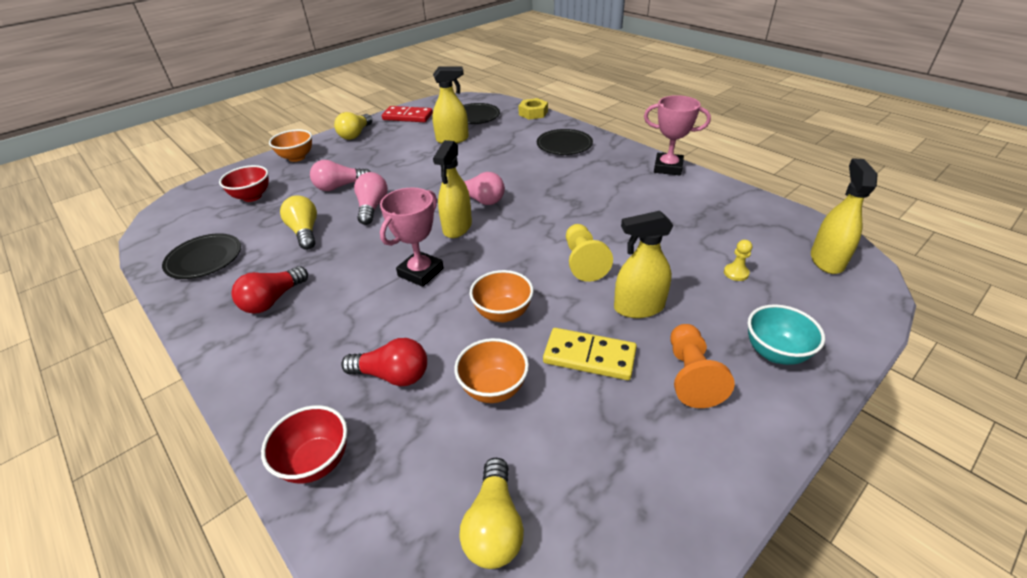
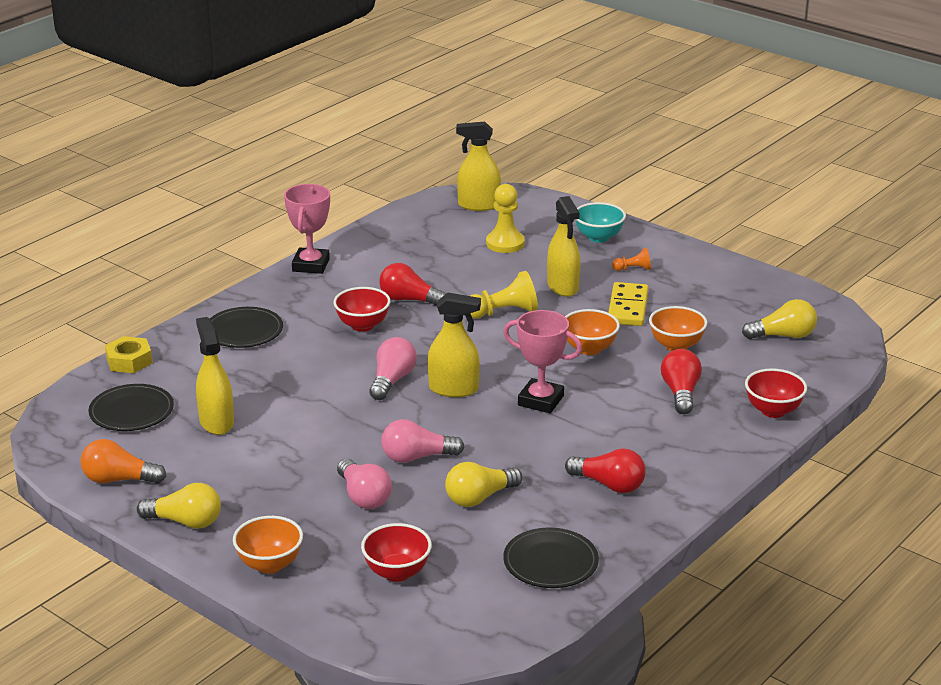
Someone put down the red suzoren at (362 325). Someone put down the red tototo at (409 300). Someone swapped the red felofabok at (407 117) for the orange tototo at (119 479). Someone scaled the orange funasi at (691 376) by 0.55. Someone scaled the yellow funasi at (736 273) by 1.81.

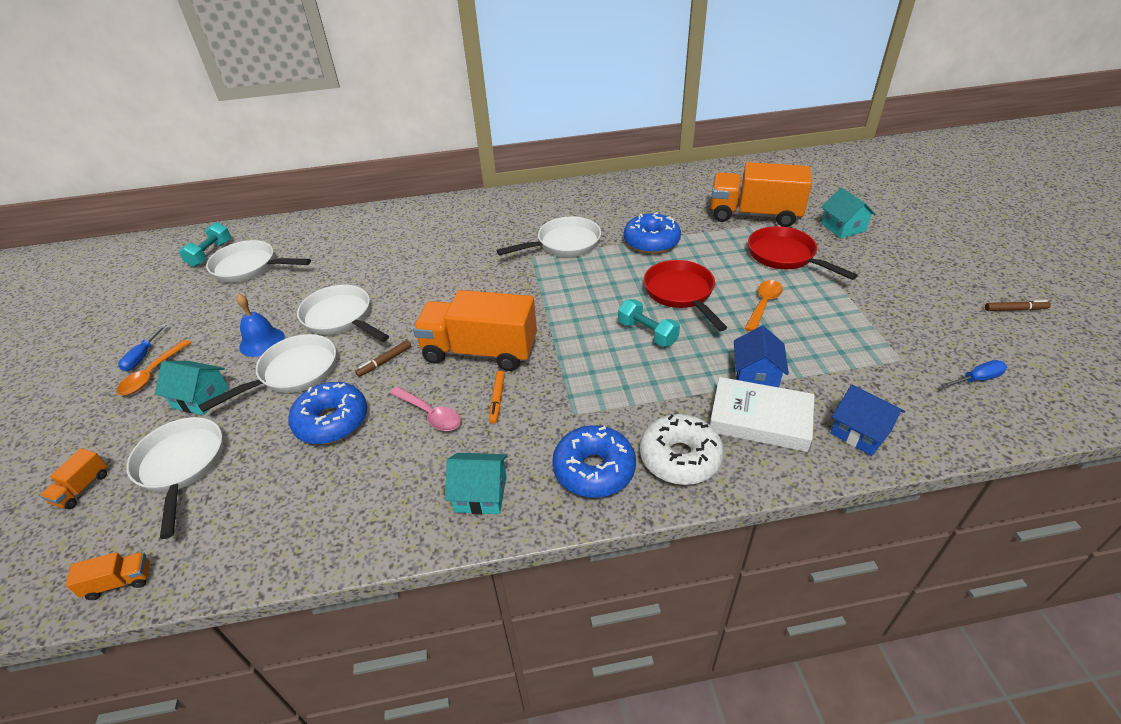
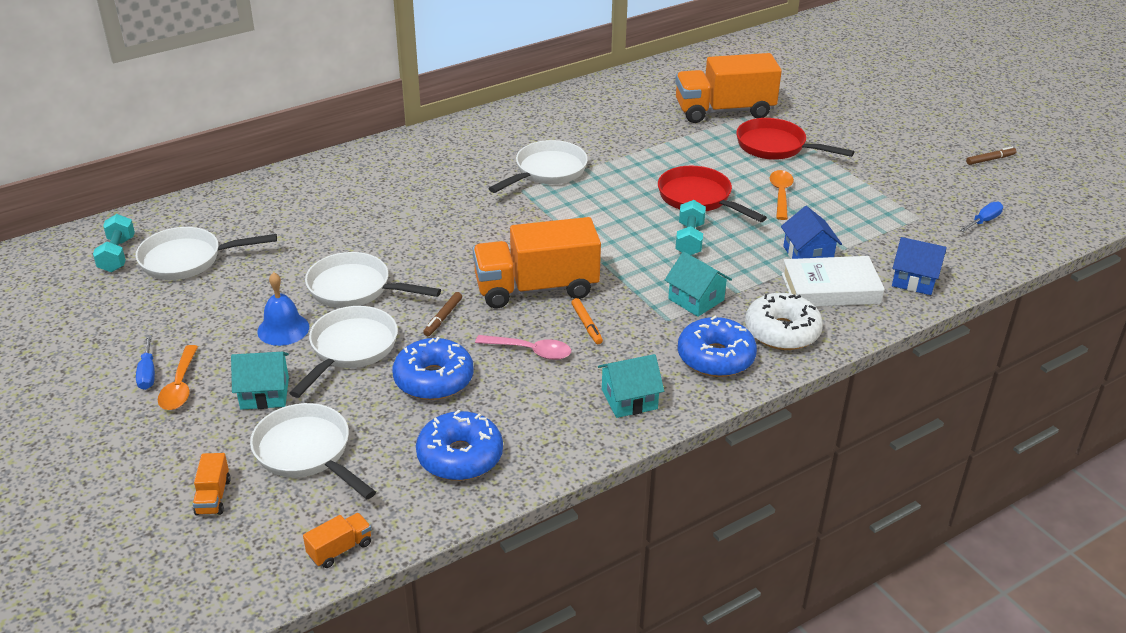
Someone carried the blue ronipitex from (651 242) to (460 456). Someone carried the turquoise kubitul from (843 227) to (696 299). Someone rotated the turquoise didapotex at (647 333) by 75 degrees clockwise.

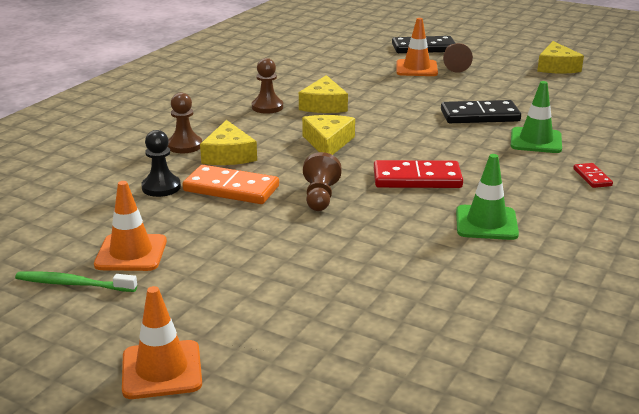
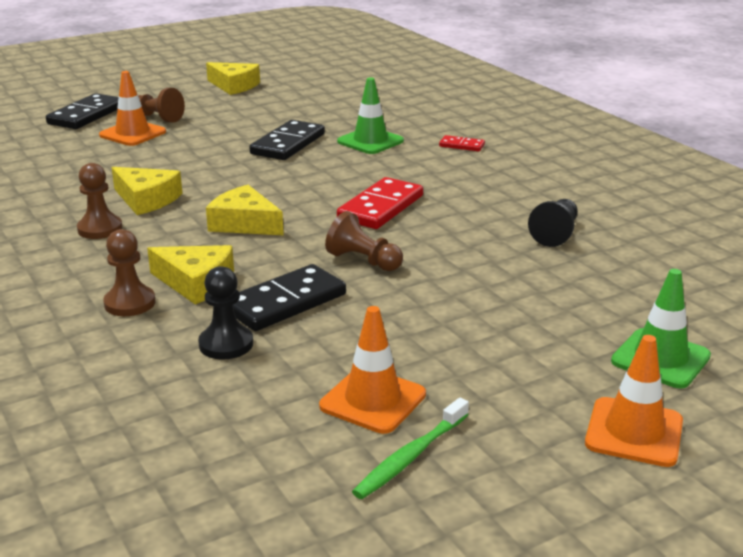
Someone put down the black funasi at (555 234). Someone carried the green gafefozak from (486 223) to (660 359). Someone repainted the orange felofabok at (231 189), which became the black felofabok at (285 302).

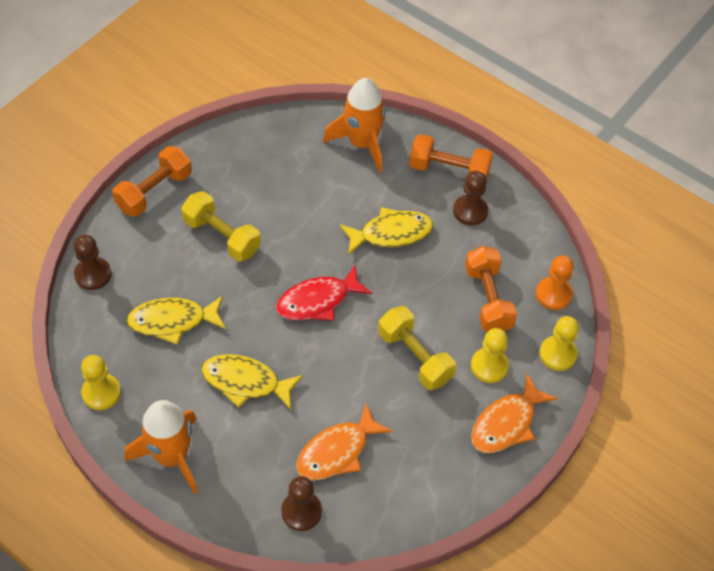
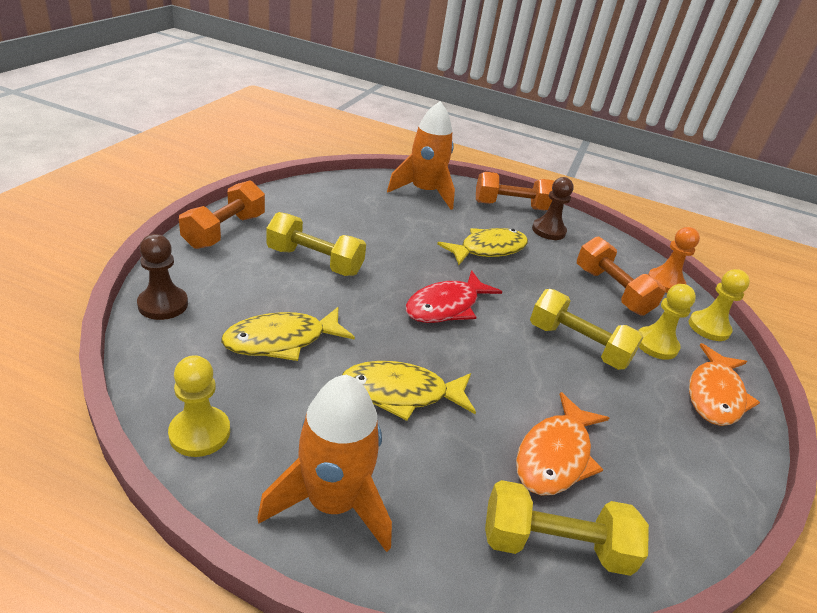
Someone swapped the brown funasi at (301 511) for the yellow didapotex at (554 545).

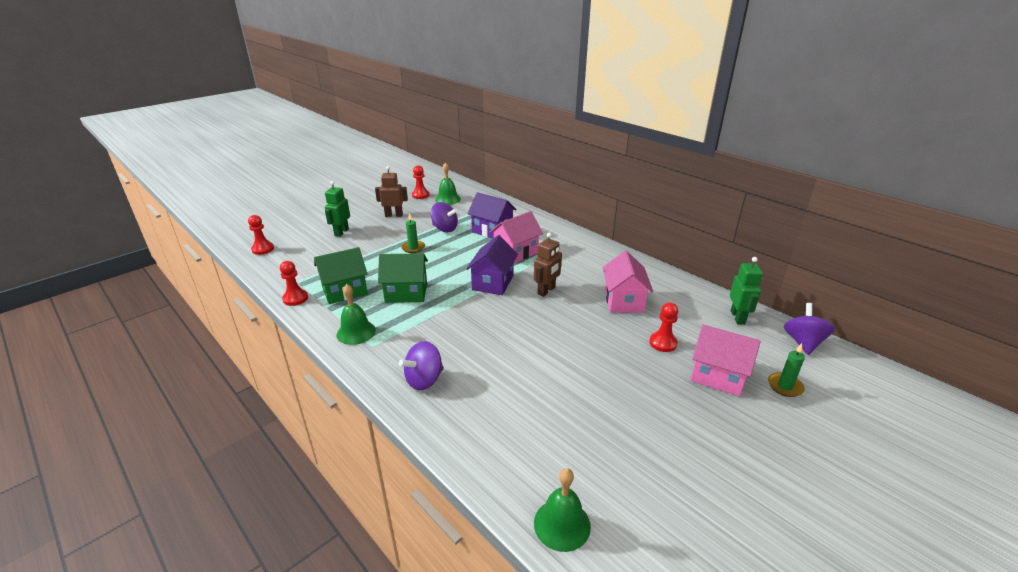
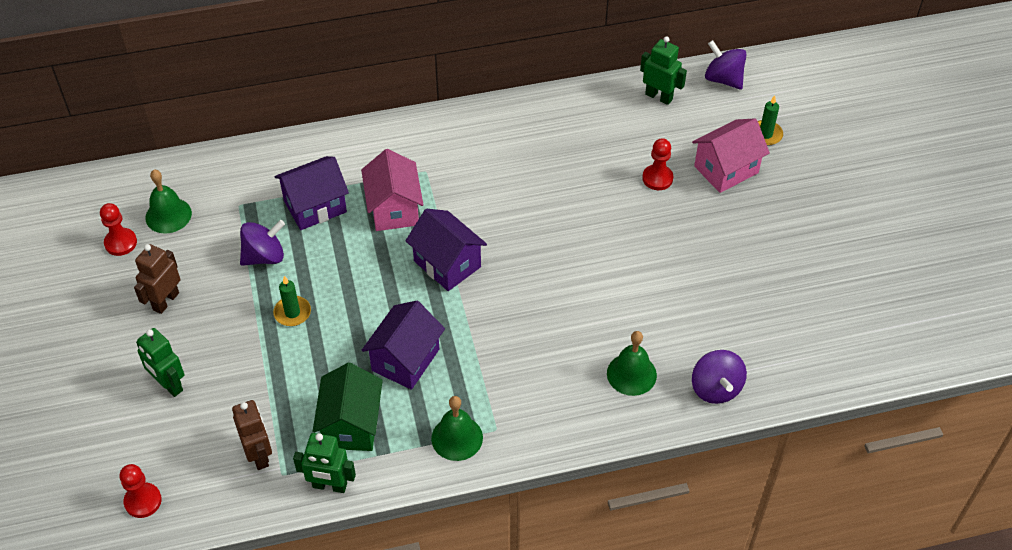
Someone took away the pink kubitul at (623 301). Someone carried the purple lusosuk from (424 380) to (715 388). Someone carried the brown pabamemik from (546 291) to (259 455). Someone carried the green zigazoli from (562 524) to (631 374). Someone swapped the red funasi at (295 298) for the green pabamemik at (329 486). Someone repainted the green kubitul at (406 293), which became the purple kubitul at (405 360).

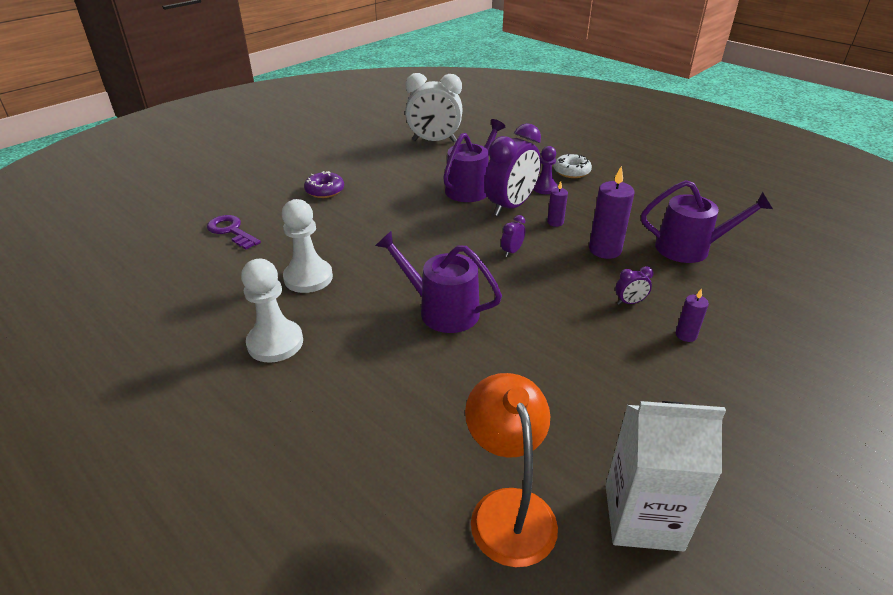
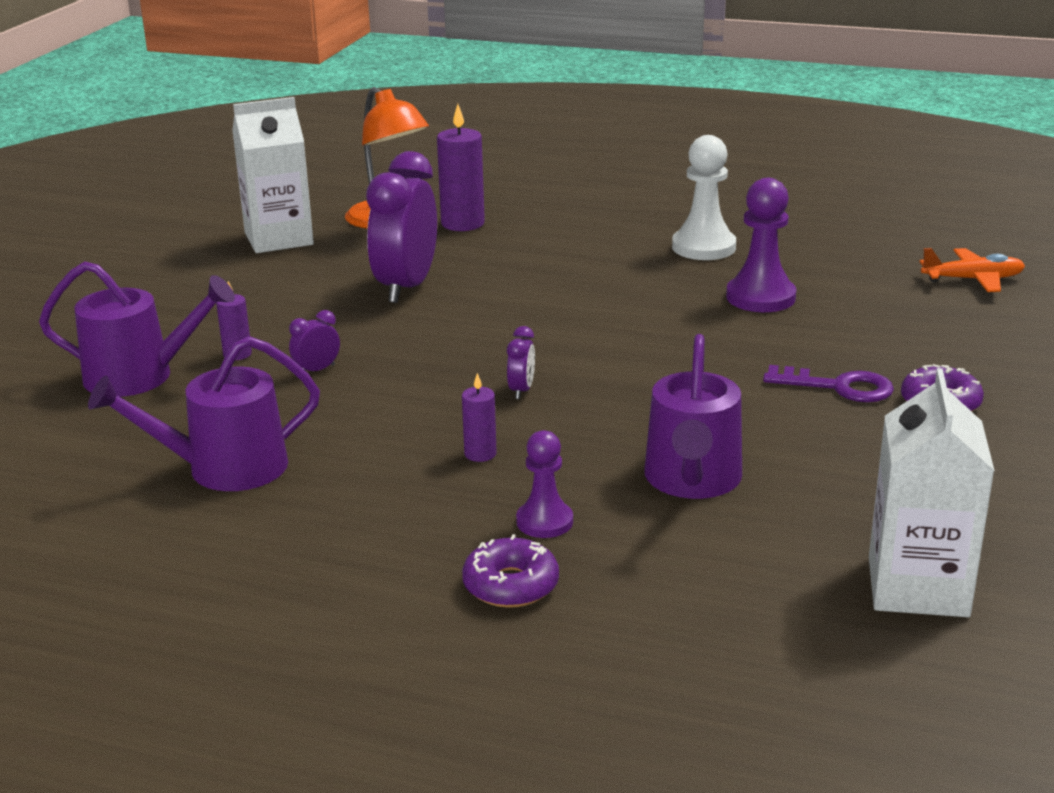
Someone put down the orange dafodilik at (972 280). Someone carried the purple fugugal from (231 231) to (839 387). Someone carried the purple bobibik from (442 310) to (139 376). Someone carried the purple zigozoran from (510 206) to (406 287). Someone carried the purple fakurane from (605 250) to (462 223). Someone swapped the white zigozoran at (434 141) for the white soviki at (917 587). Someone repainted the white funasi at (308 278), which became the purple funasi at (760 297). Someone repainted the white ronipitex at (571 171), which became the purple ronipitex at (511 585).

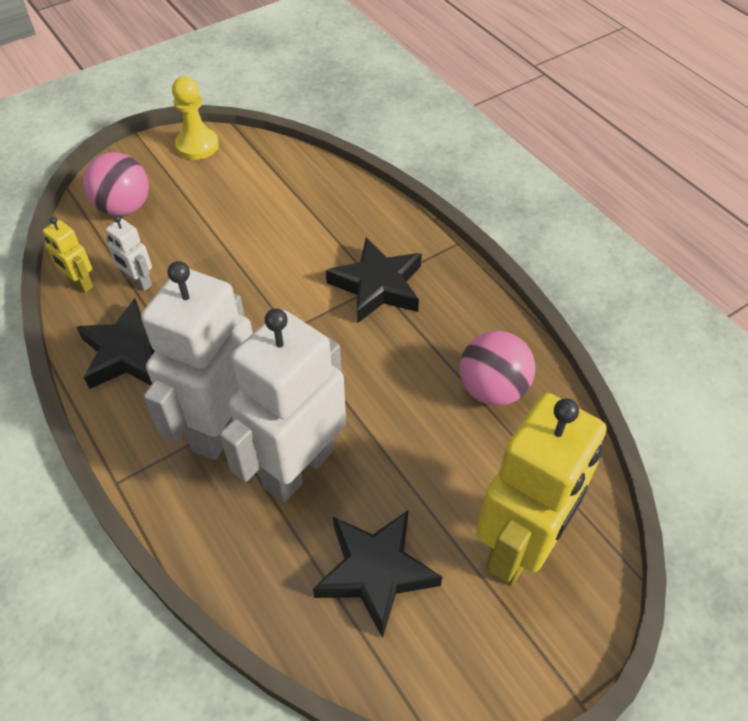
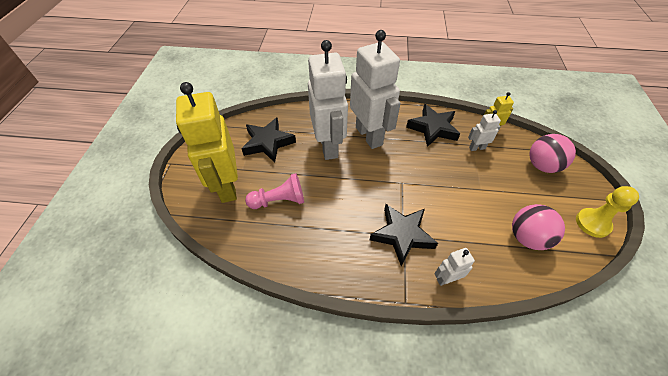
Someone put down the pink funasi at (279 201). Someone put down the white pabamemik at (446 279). Someone carried the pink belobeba from (492 389) to (527 237).

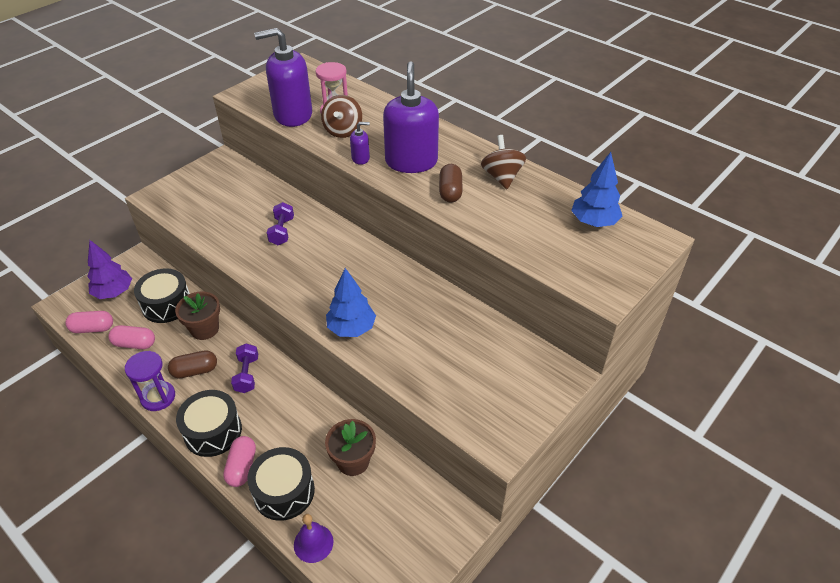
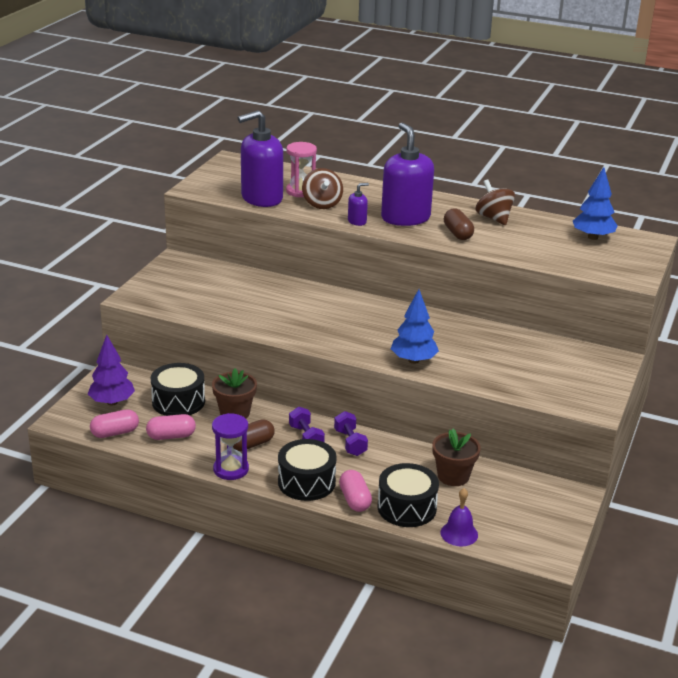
Someone carried the purple didapotex from (282 231) to (350 443).

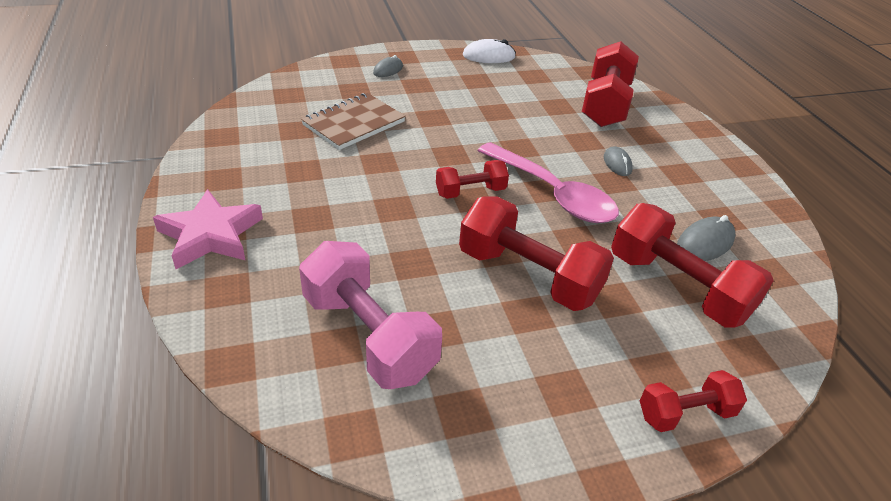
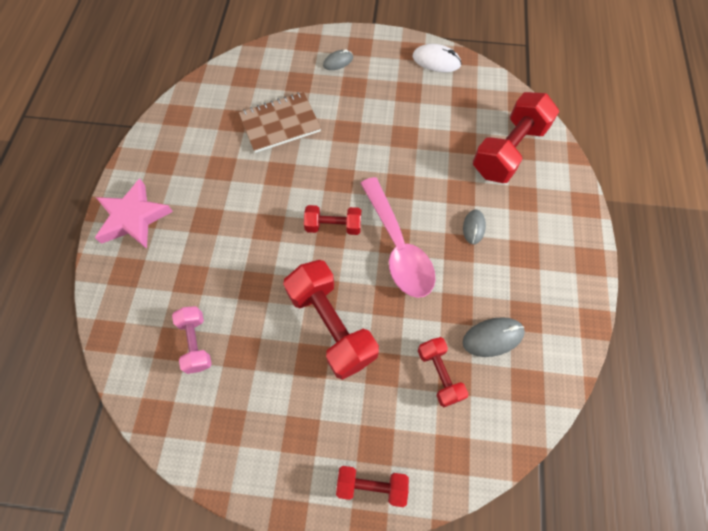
Someone scaled the pink didapotex at (369 336) by 0.55. Someone scaled the red didapotex at (677 287) by 0.55.

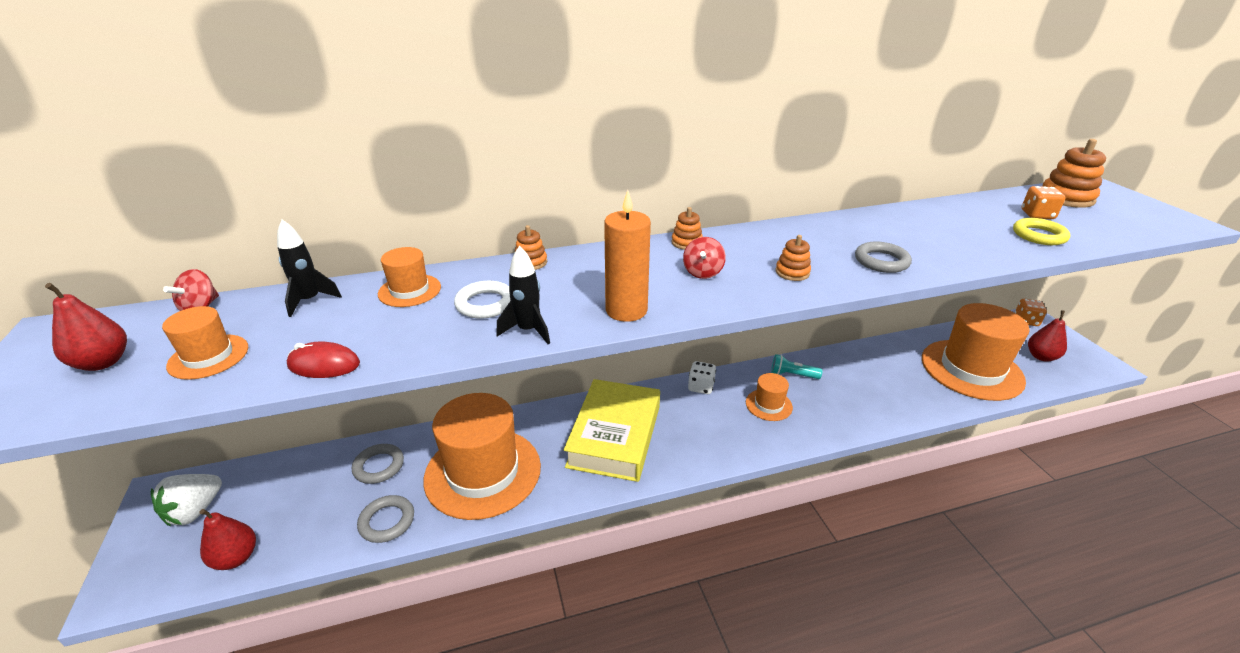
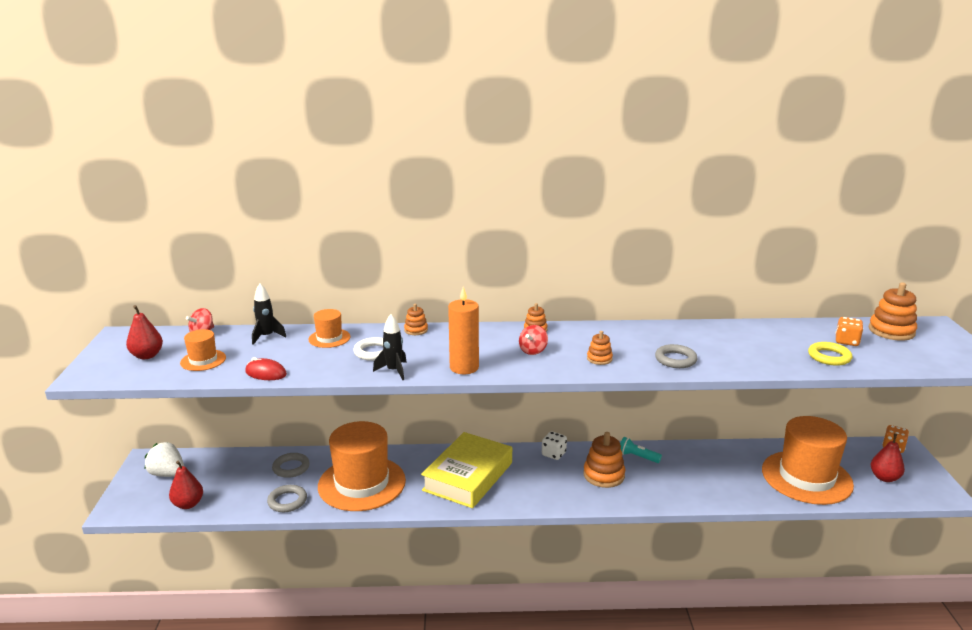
Someone swapped the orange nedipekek at (768 405) for the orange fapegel at (604 475). Someone rotated the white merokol at (195 511) by 75 degrees clockwise.

